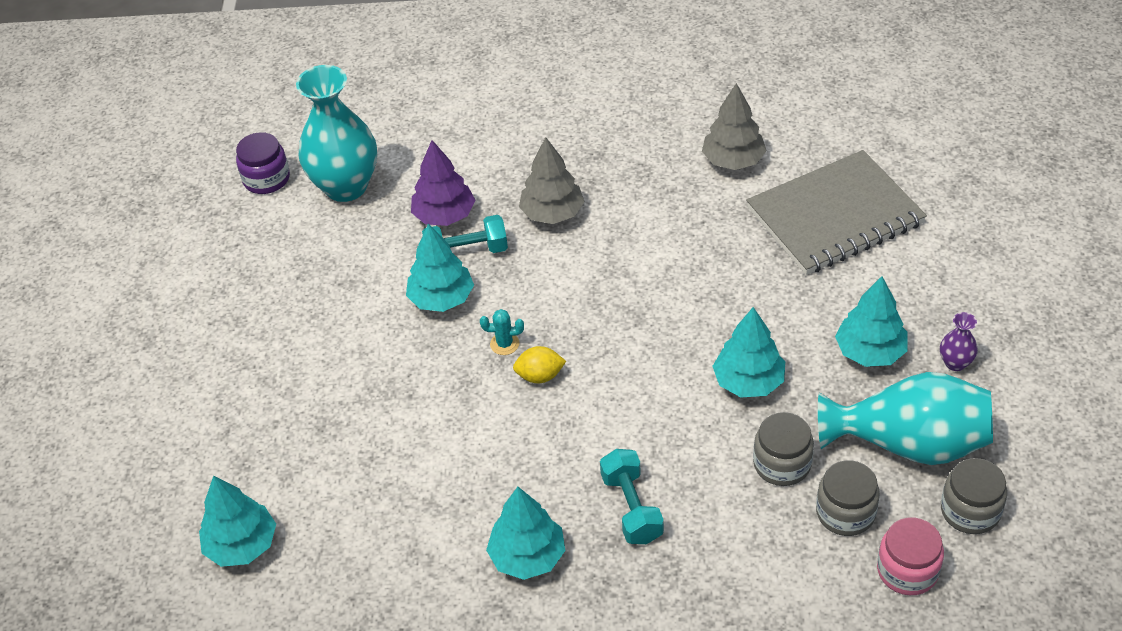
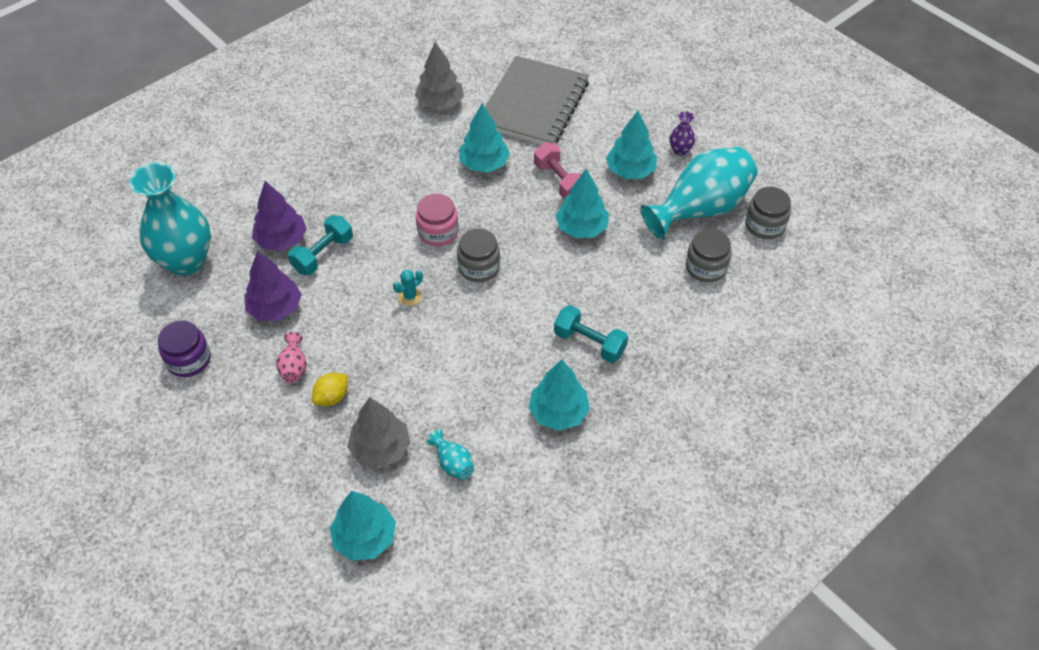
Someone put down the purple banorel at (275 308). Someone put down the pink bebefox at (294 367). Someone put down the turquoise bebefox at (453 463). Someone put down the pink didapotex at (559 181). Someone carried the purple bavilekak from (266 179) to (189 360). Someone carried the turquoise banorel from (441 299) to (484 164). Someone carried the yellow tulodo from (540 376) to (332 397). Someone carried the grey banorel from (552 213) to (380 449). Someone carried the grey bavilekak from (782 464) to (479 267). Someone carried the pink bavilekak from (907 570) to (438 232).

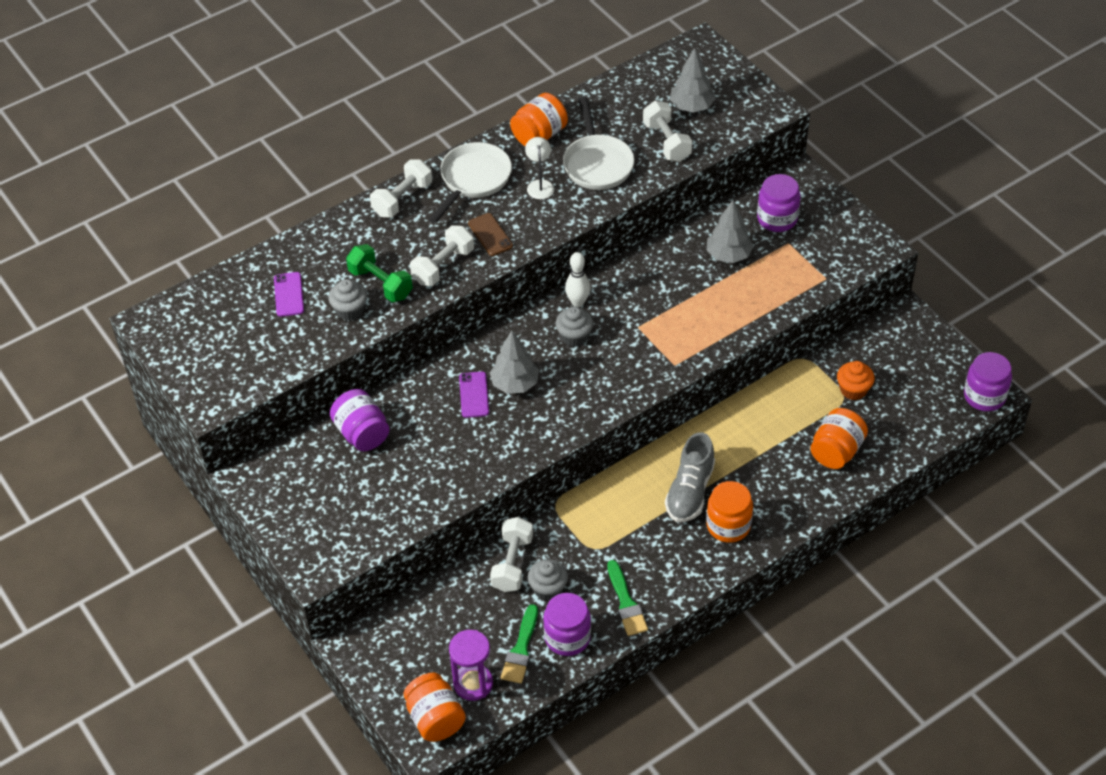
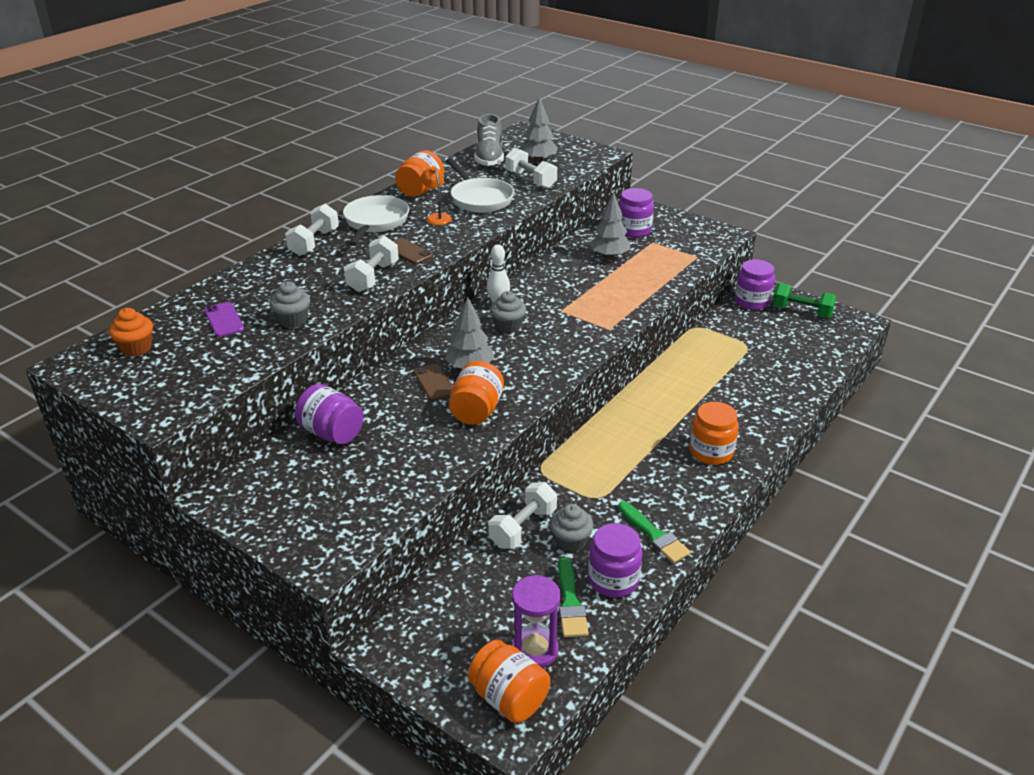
Someone carried the green didapotex from (380 283) to (801 312). Someone carried the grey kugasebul from (690 491) to (489 158). Someone carried the orange bavilekak from (836 451) to (476 411). Someone carried the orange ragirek from (853 390) to (136 348). Someone carried the purple bavilekak from (984 396) to (752 302). Someone repainted the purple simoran at (474 395), which became the brown simoran at (434 382). Someone repainted the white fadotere at (540 185), which became the orange fadotere at (437 217). Someone rotated the white didapotex at (512 563) by 45 degrees clockwise.

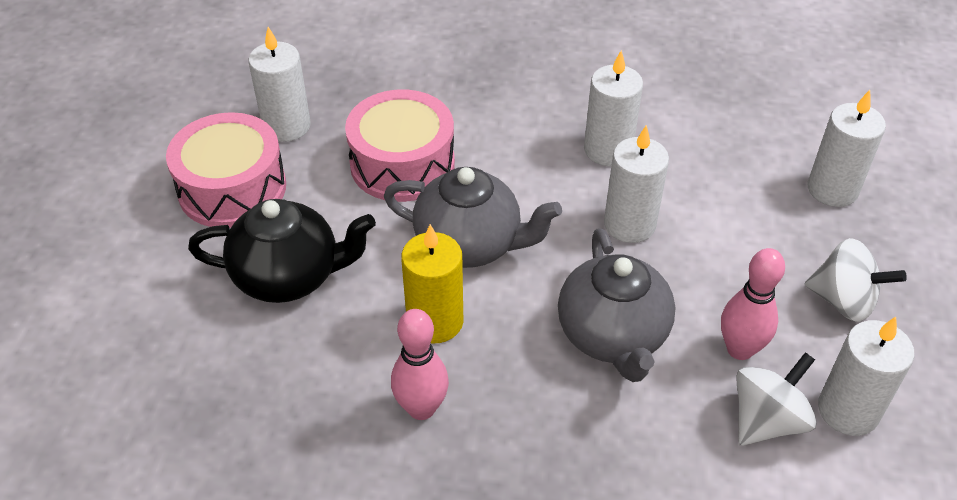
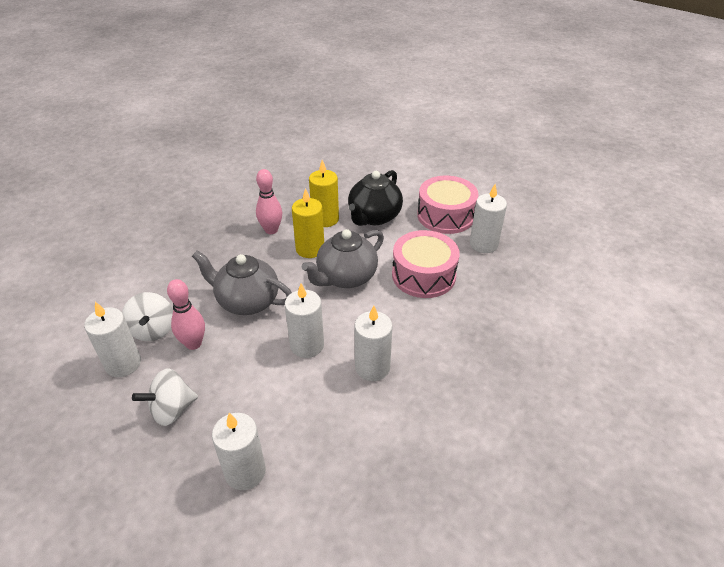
Someone put down the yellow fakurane at (325 219).

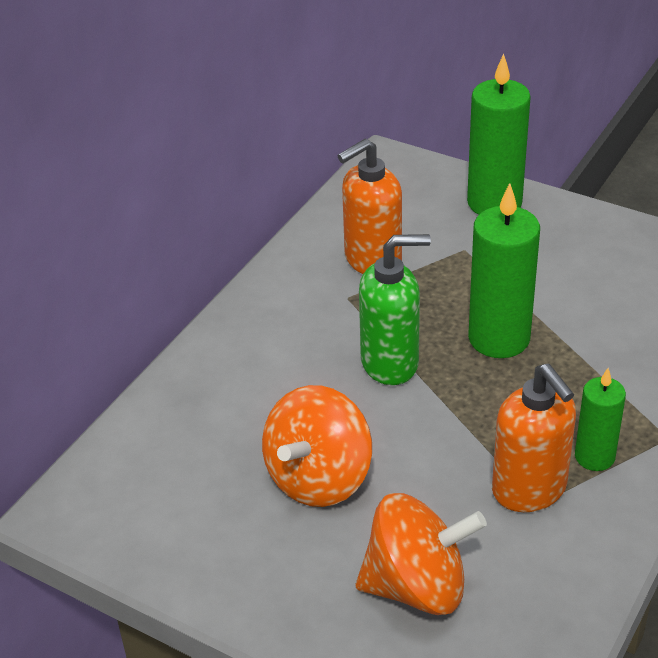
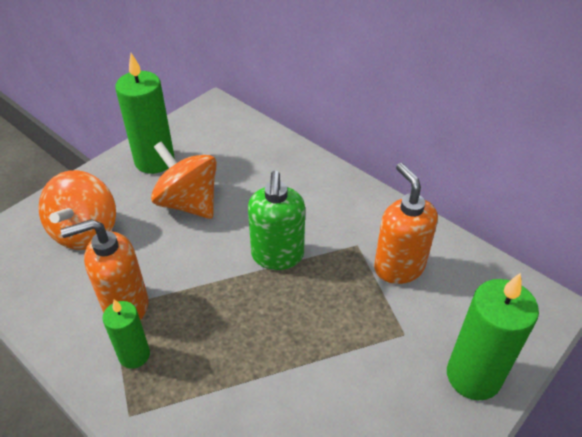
Someone carried the green fakurane from (499 338) to (154 161).

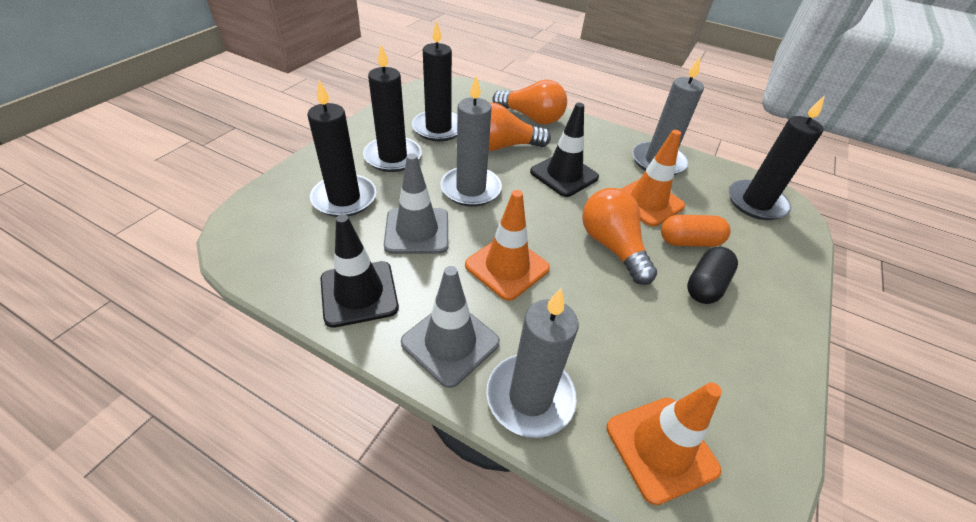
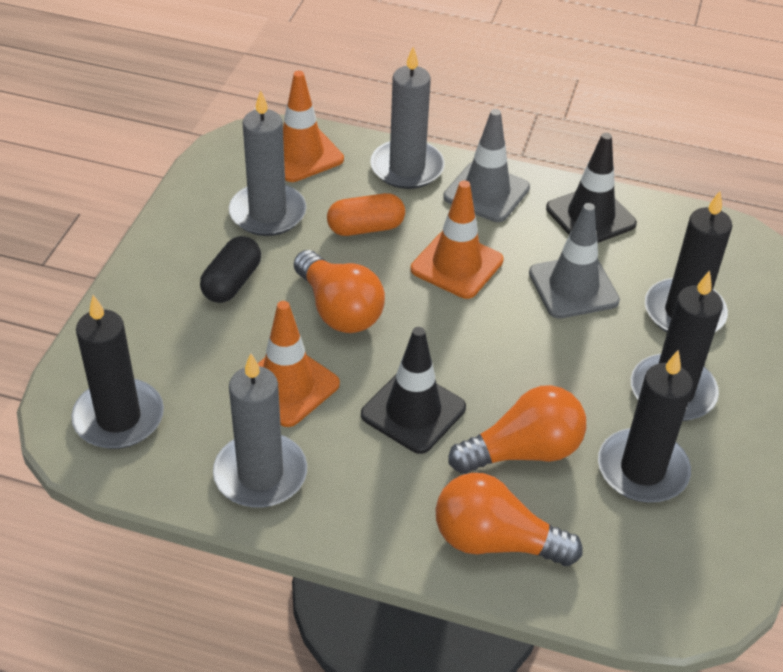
Someone carried the grey fakurane from (471 189) to (267 213). Someone carried the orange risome from (689 241) to (365 228).

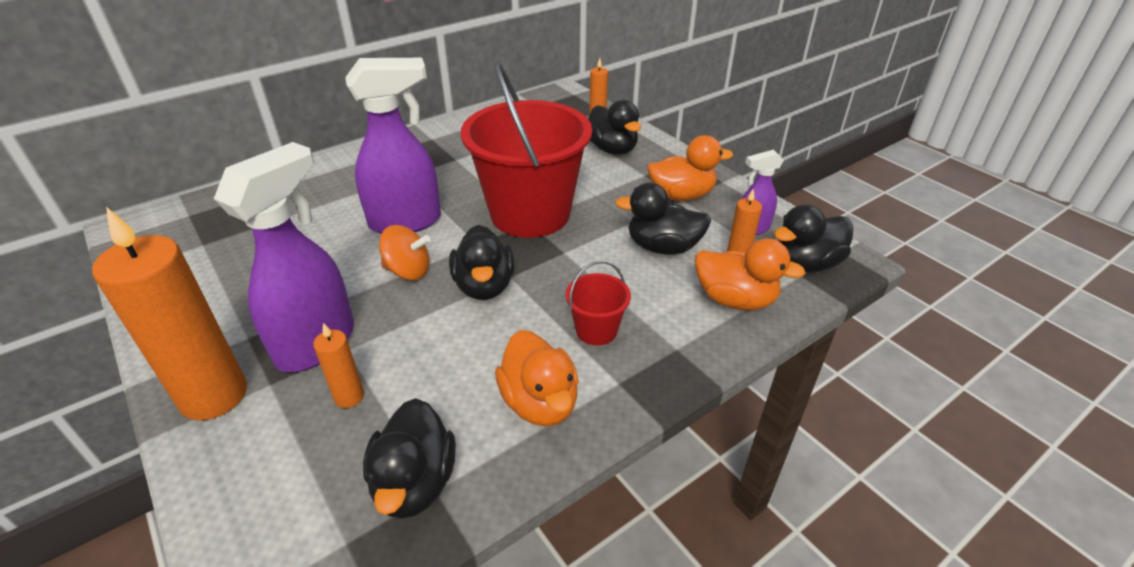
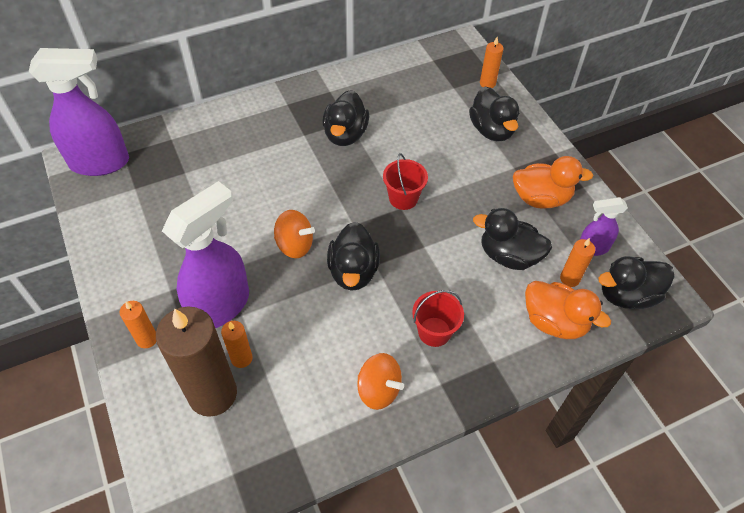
Someone put down the brown fakurane at (212 394). Someone carried the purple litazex from (406 222) to (101 163). Someone carried the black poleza from (415 483) to (345 134). Someone swapped the orange poleza at (540 402) for the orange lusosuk at (378 390). Someone scaled the orange fakurane at (214 396) by 0.46. Someone scaled the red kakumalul at (530 213) by 0.42.

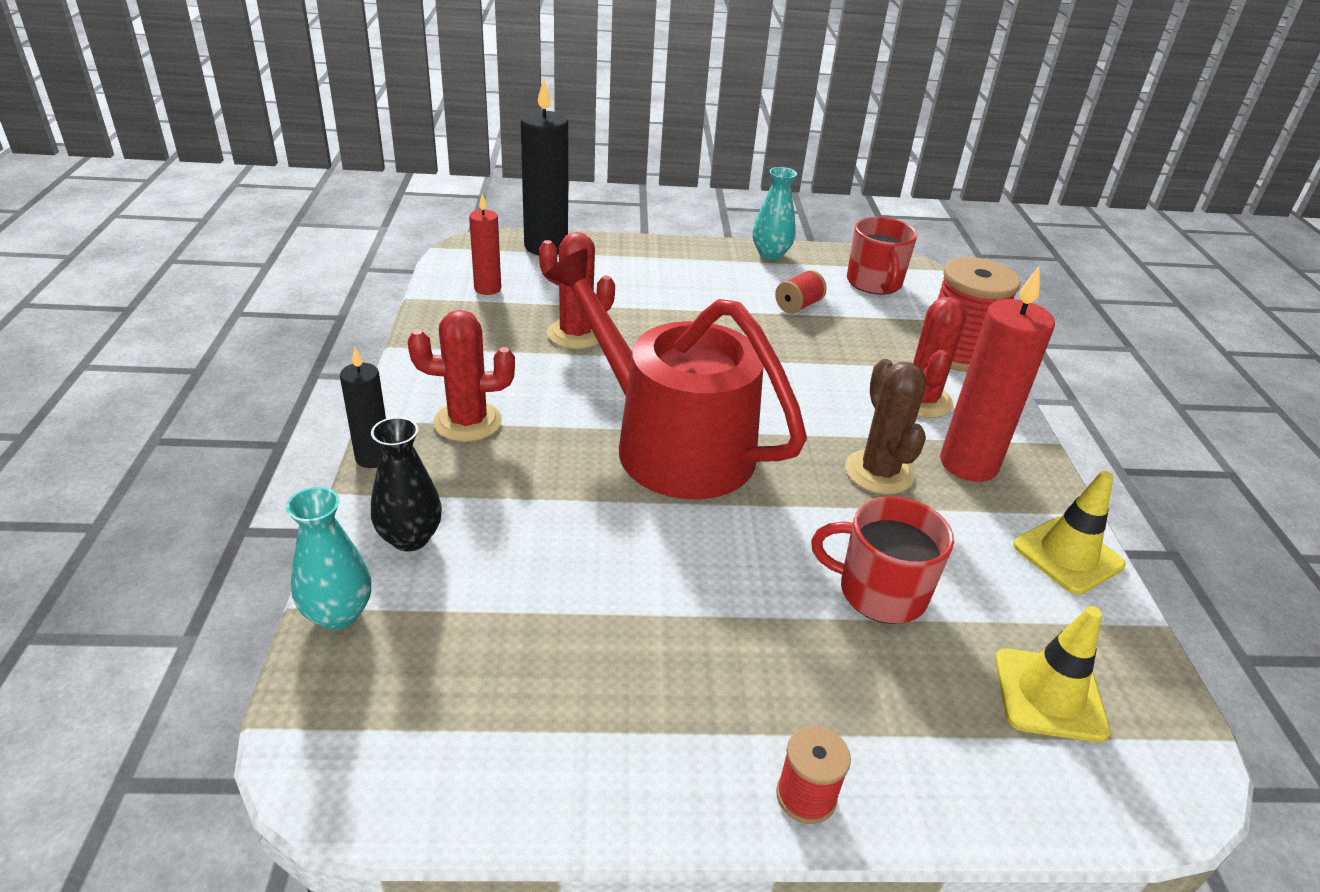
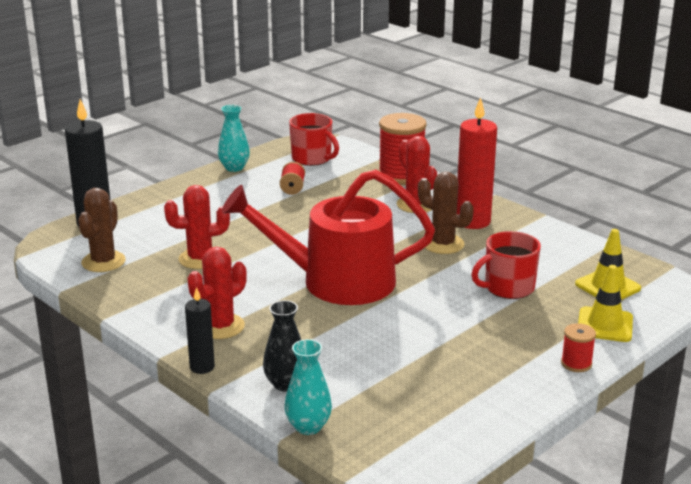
Someone carried the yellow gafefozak from (1067 555) to (605 325). Someone swapped the red fakurane at (487 289) for the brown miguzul at (103 262).

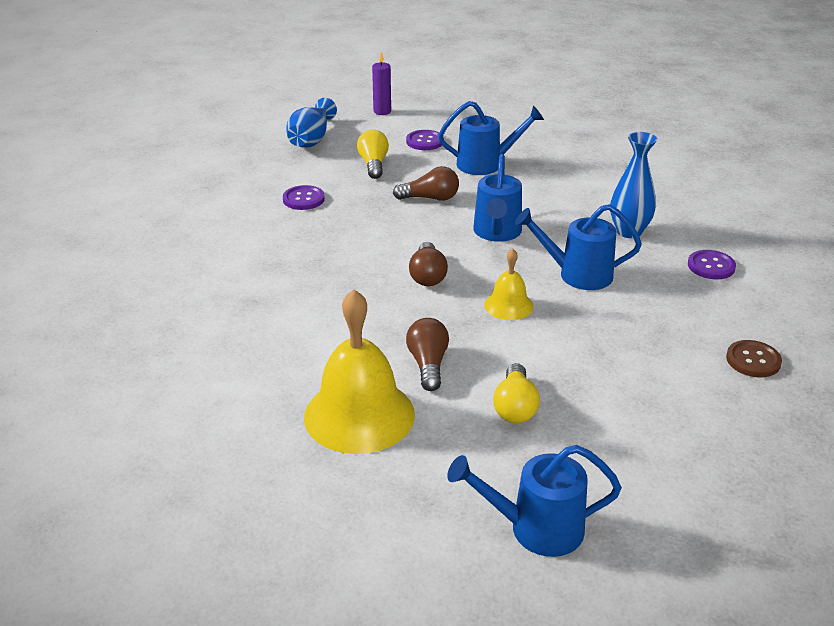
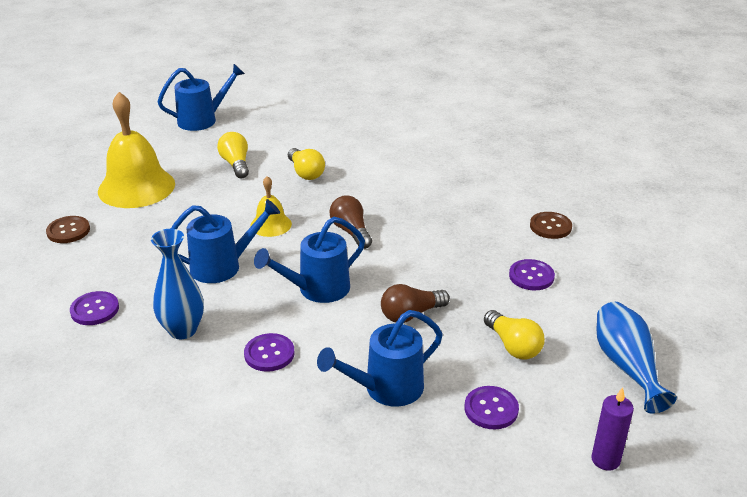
Someone put down the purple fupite at (269 354). Someone put down the brown fupite at (550 226). Someone carried the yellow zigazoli from (359 415) to (136 187). Someone repainted the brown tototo at (428 364), which became the yellow tototo at (305 173). Someone rotated the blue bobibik at (497 233) by 105 degrees counterclockwise.

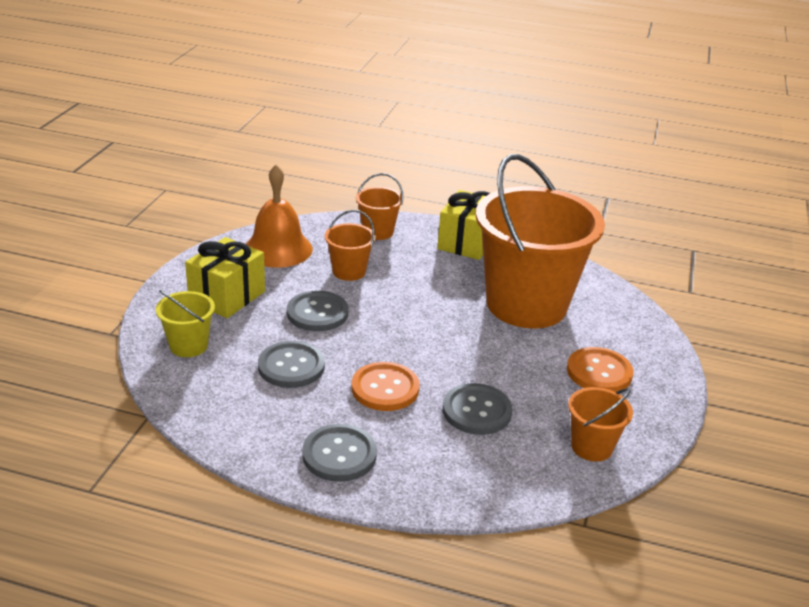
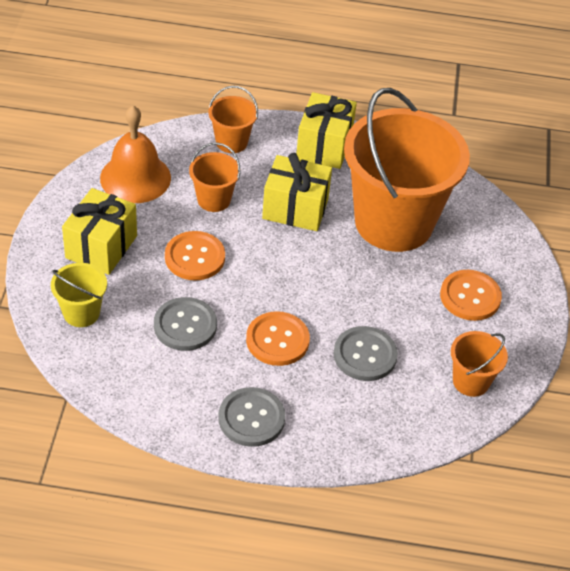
Someone put down the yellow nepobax at (295 209). Someone repainted the grey fupite at (317 313), which became the orange fupite at (195 257).

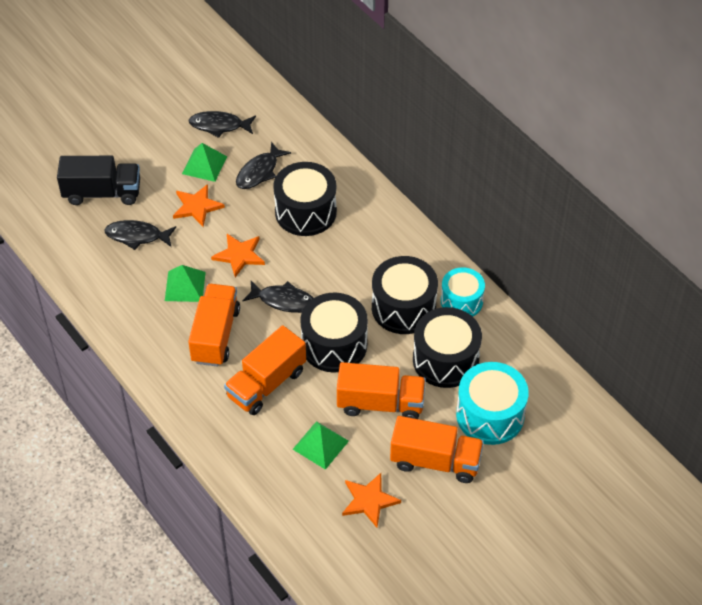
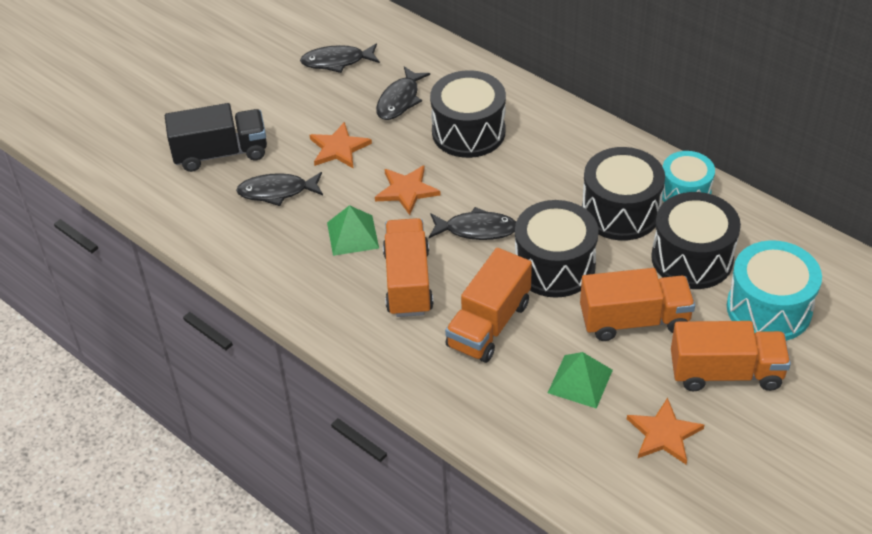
Someone took away the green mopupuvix at (204 165).

